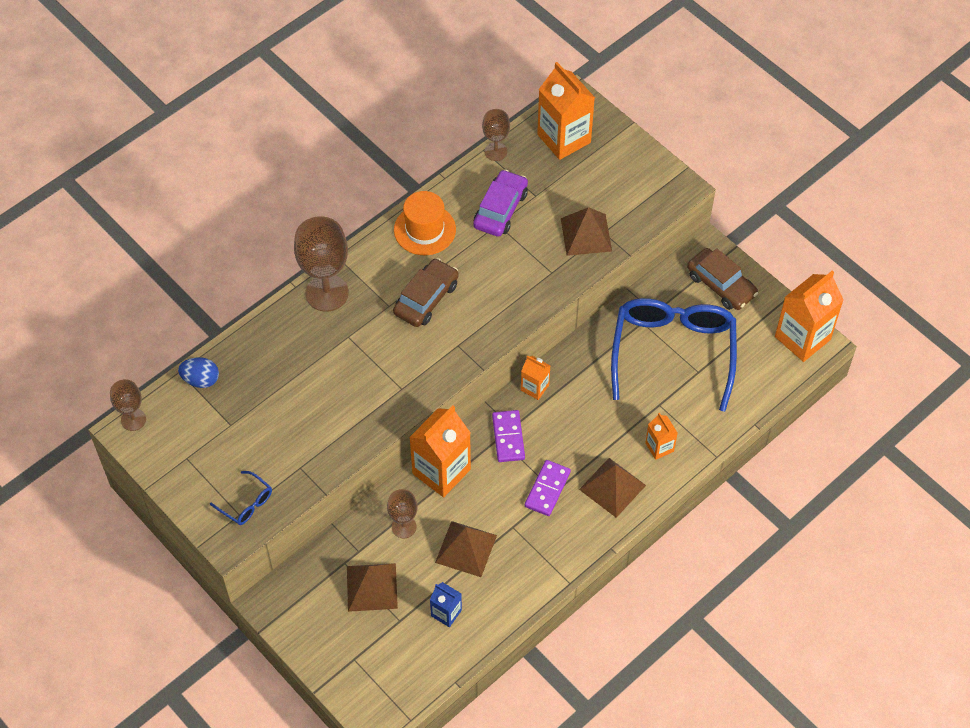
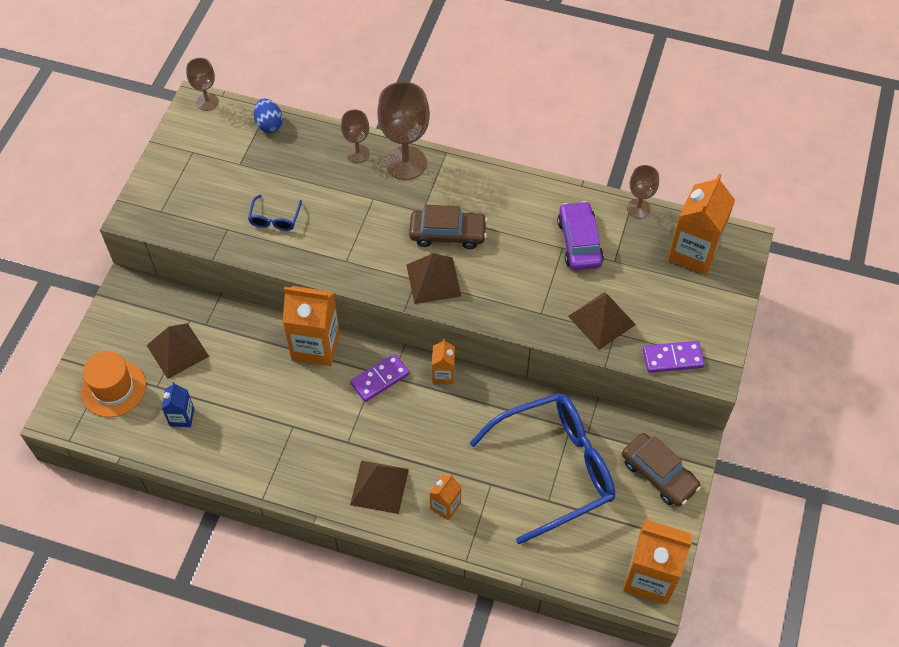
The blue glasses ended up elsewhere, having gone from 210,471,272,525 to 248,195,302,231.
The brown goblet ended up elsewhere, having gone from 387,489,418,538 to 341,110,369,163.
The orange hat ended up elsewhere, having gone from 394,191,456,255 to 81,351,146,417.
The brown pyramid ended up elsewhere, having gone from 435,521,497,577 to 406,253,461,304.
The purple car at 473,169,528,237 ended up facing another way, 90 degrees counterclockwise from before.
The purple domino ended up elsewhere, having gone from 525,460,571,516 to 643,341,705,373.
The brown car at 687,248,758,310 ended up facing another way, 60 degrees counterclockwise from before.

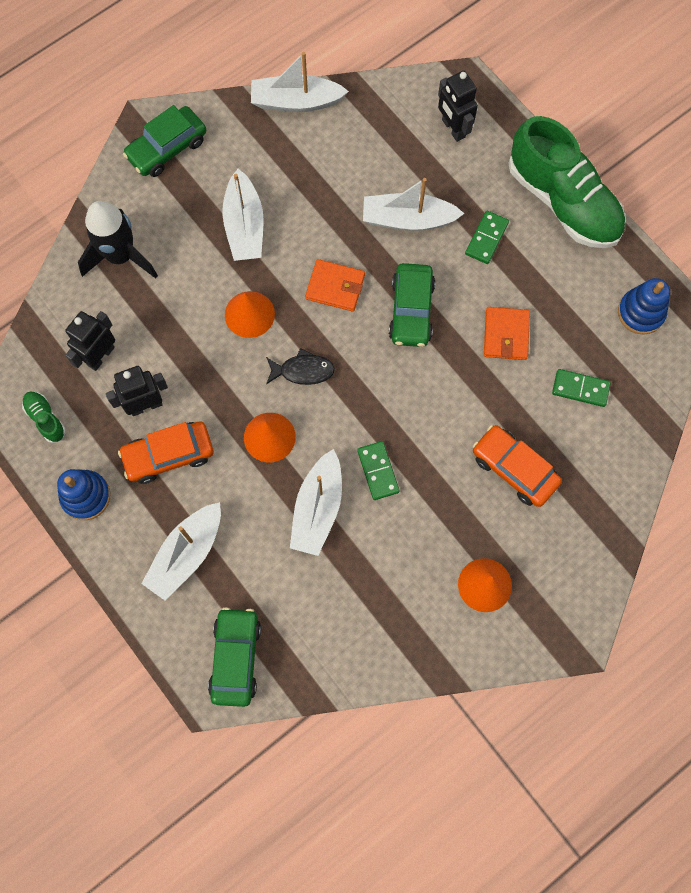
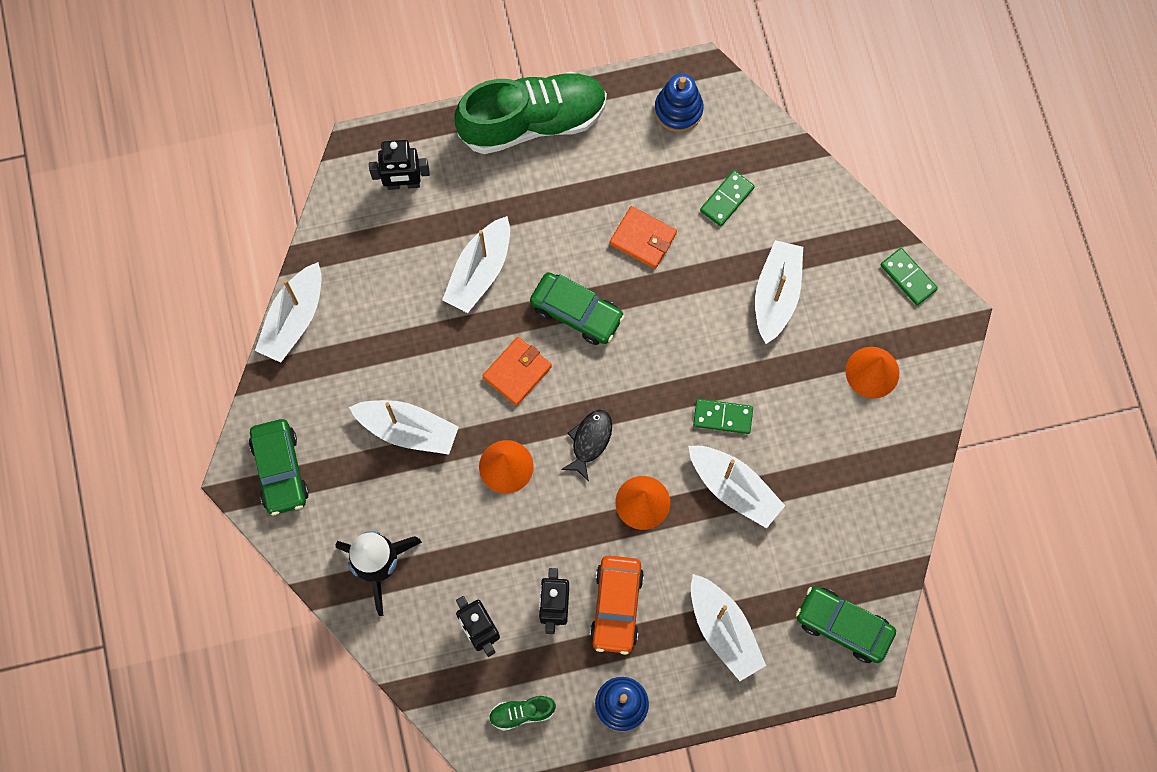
The green domino ended up elsewhere, having gone from 465,211,509,264 to 881,248,938,305.
Where the orange car stood at 473,425,562,507, the white boat came to stand at 755,240,803,344.

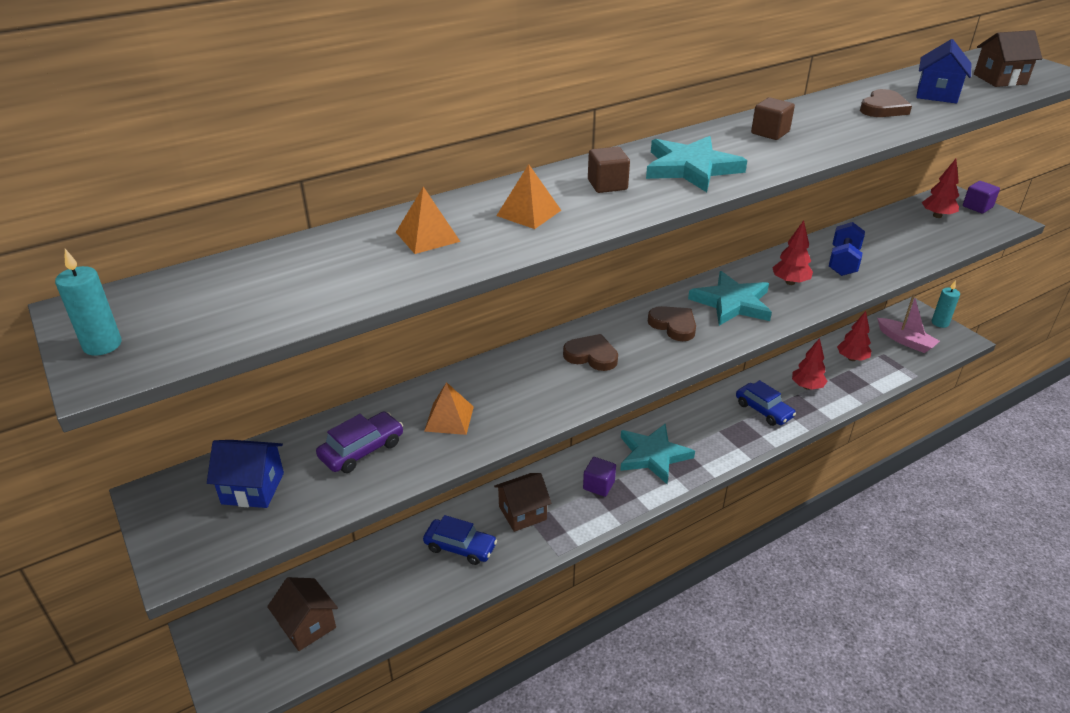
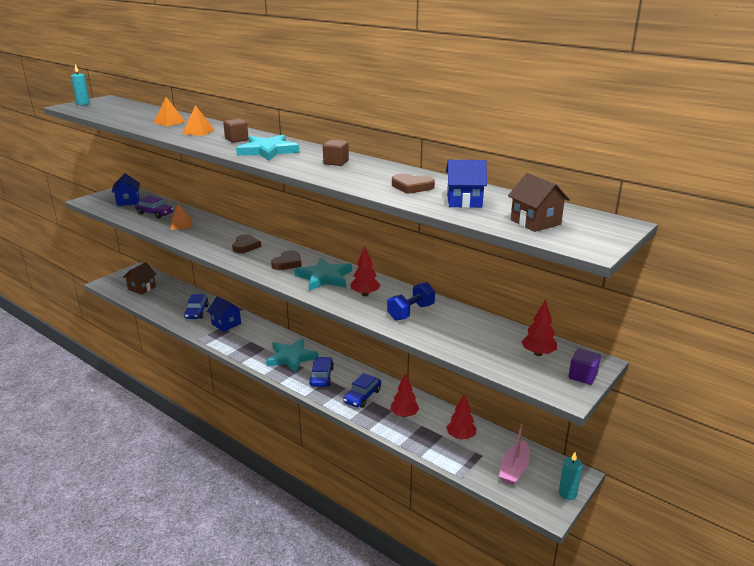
What was the brown house at 494,473,551,532 turned into the blue house at 207,296,243,332.
The second view lost the purple cube at 583,457,616,497.
The blue dumbbell at 829,222,865,276 ended up facing another way, 45 degrees counterclockwise from before.
The second view gained the blue car at 309,357,334,387.

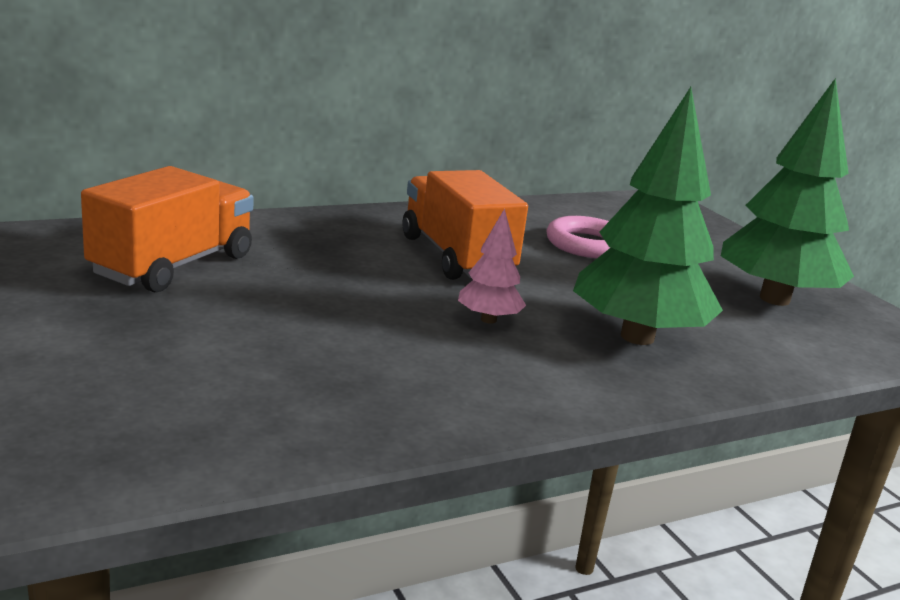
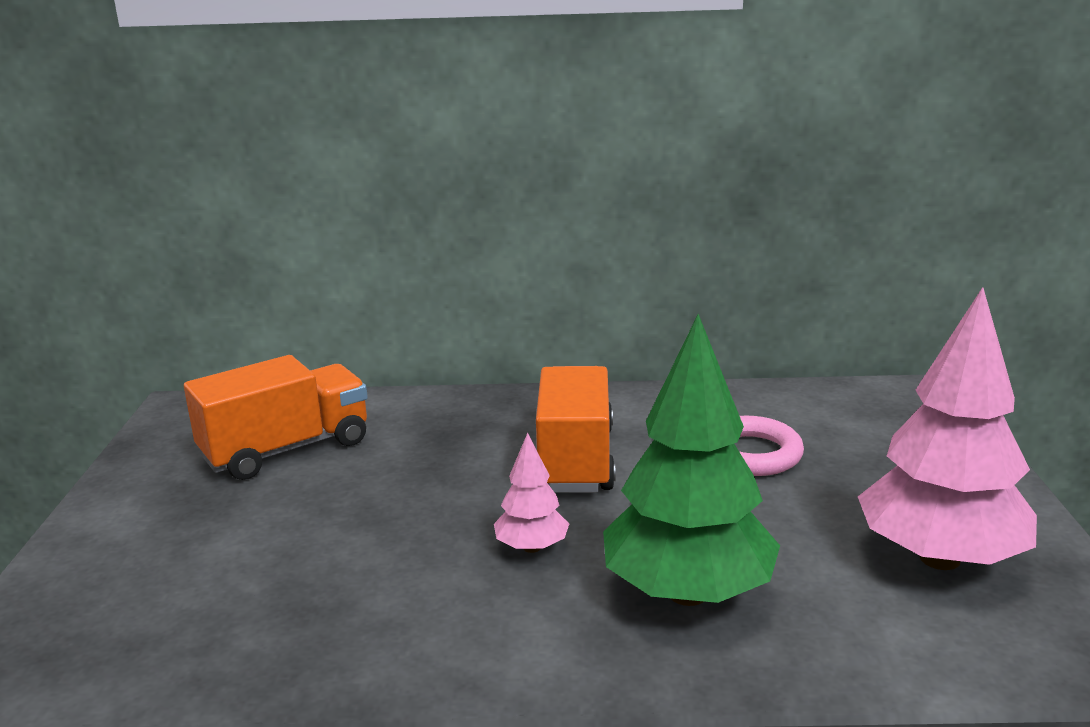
What was the green tree at 721,78,854,306 turned into the pink tree at 858,287,1037,570.

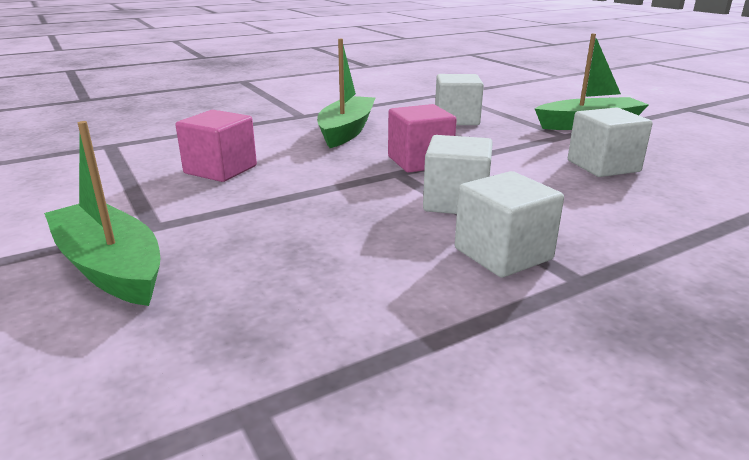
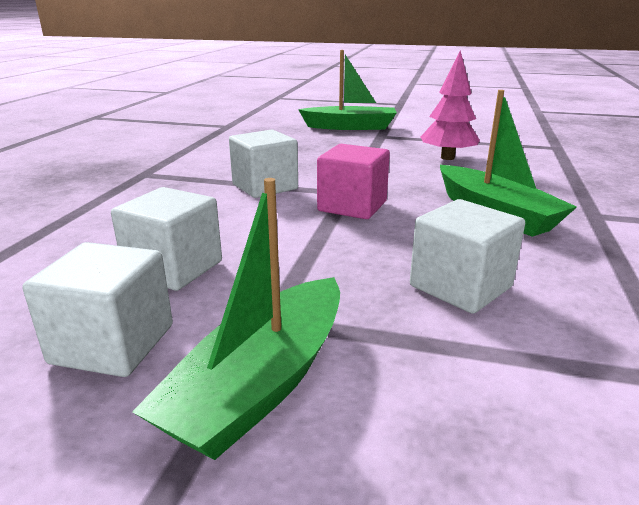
Where the pink cube stood at 176,110,257,182, the pink tree came to stand at 421,50,480,160.
The white cube ended up elsewhere, having gone from 455,171,564,278 to 22,242,173,377.

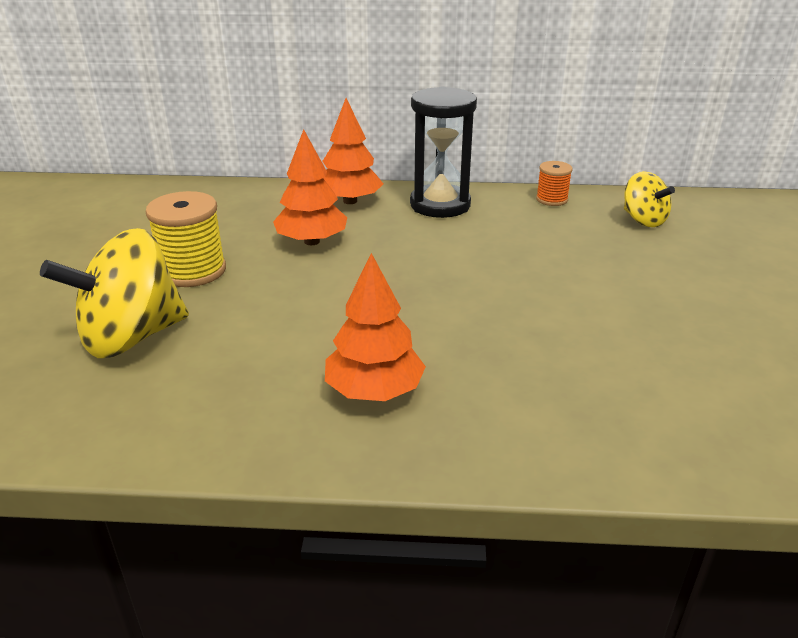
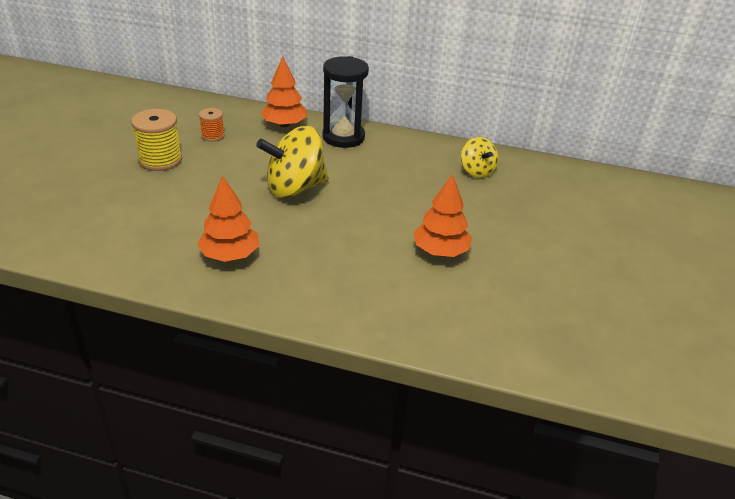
The yellow spinning top ended up elsewhere, having gone from 40,228,189,358 to 256,126,329,198.
The orange tree ended up elsewhere, having gone from 273,129,347,245 to 413,174,472,257.
The orange spool ended up elsewhere, having gone from 536,161,573,206 to 199,108,225,141.

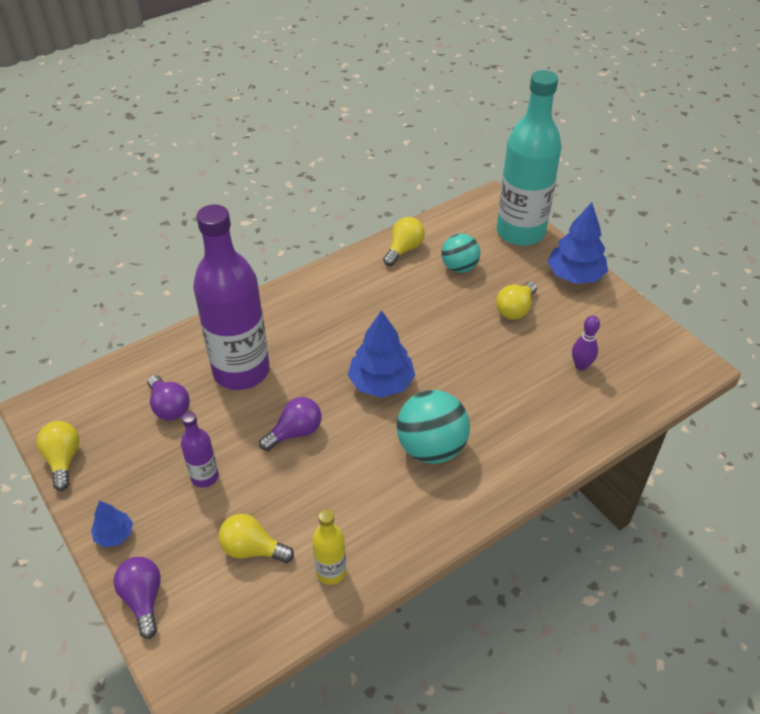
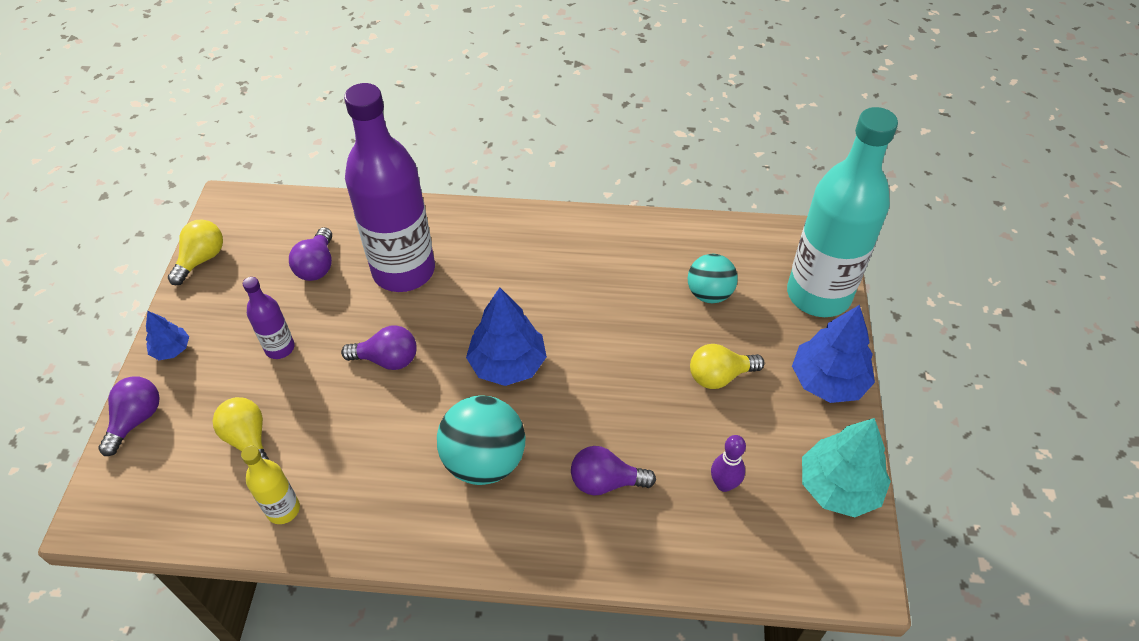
The second view lost the yellow light bulb at 383,217,425,266.
The second view gained the purple light bulb at 571,446,656,496.
The second view gained the turquoise tree at 802,418,891,517.

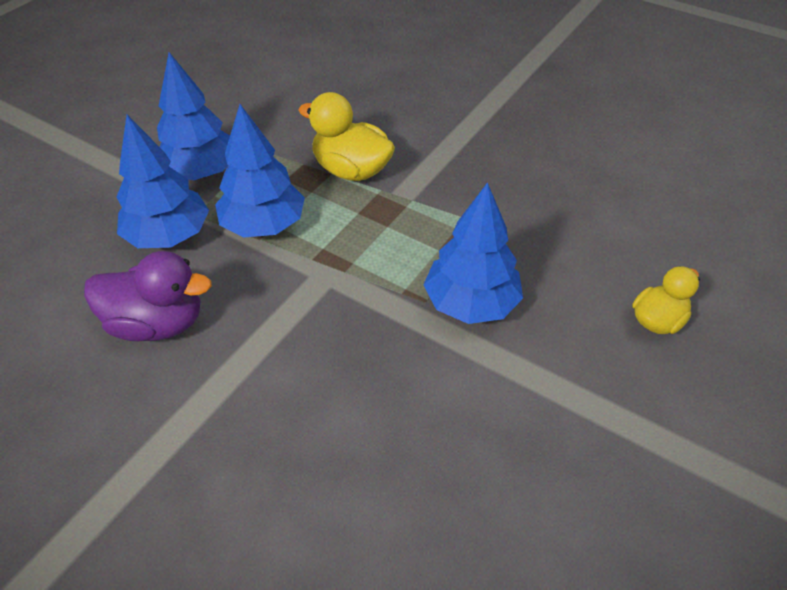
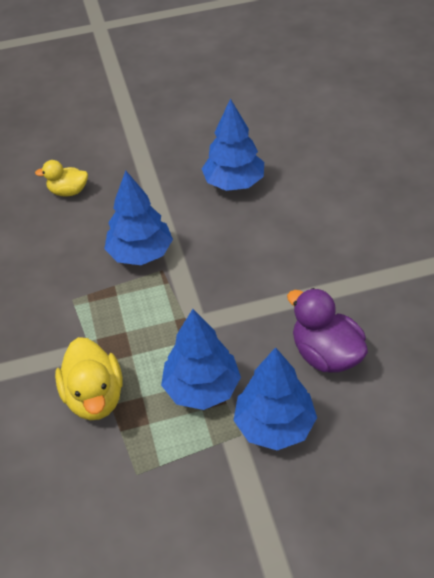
The blue tree ended up elsewhere, having gone from 157,52,230,180 to 202,98,264,191.

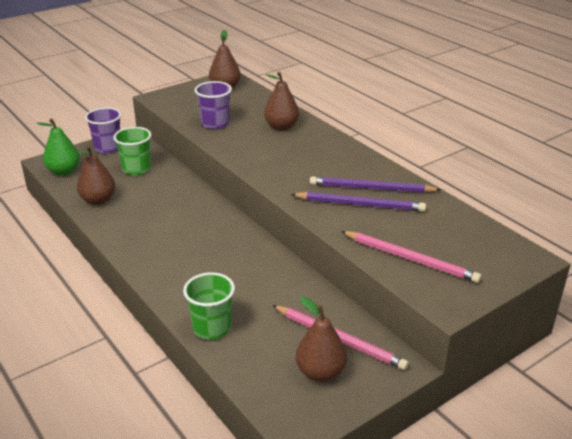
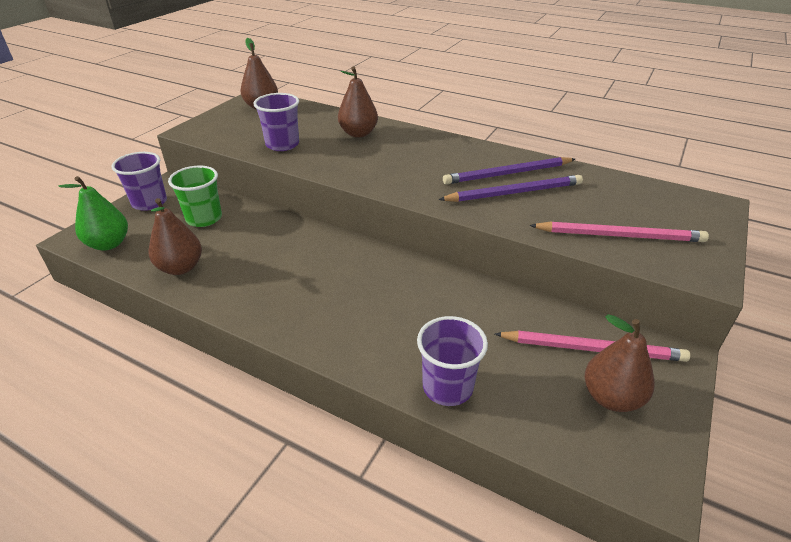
What was the green cup at 183,272,235,340 turned into the purple cup at 417,316,488,406.

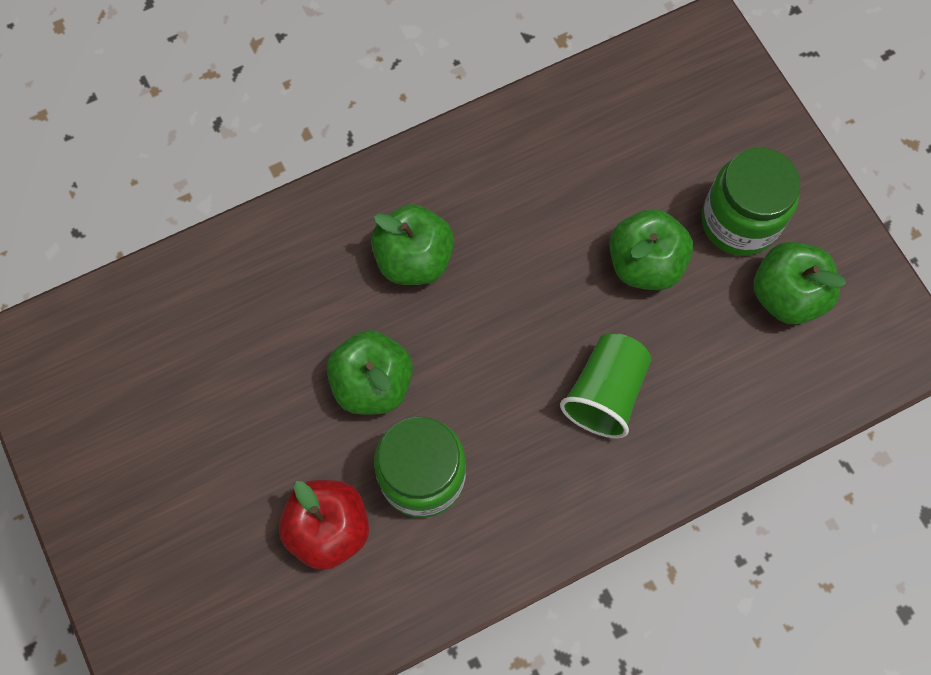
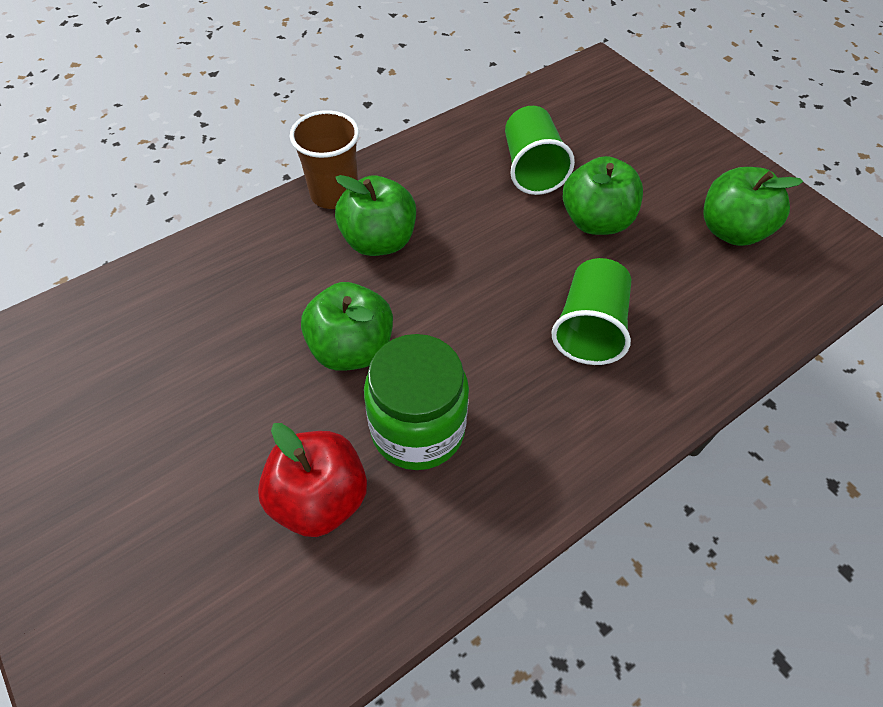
The second view lost the green jar at 701,148,801,256.
The second view gained the brown cup at 290,110,359,209.
The second view gained the green cup at 505,106,575,195.

